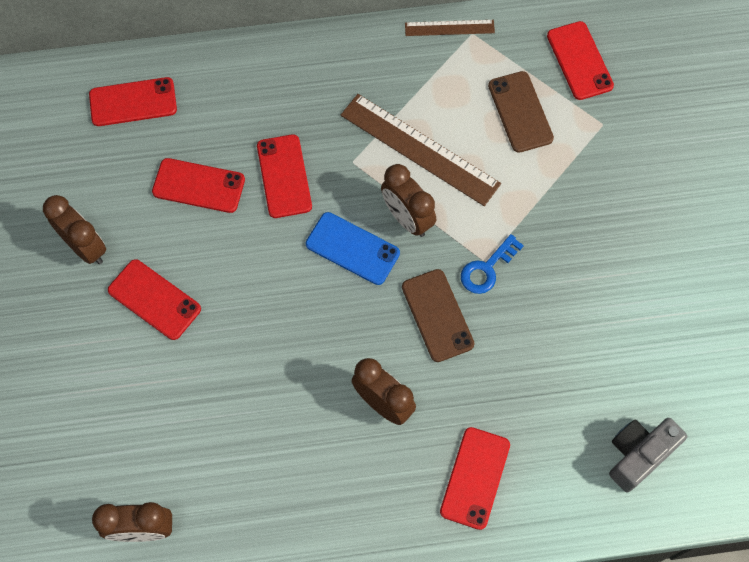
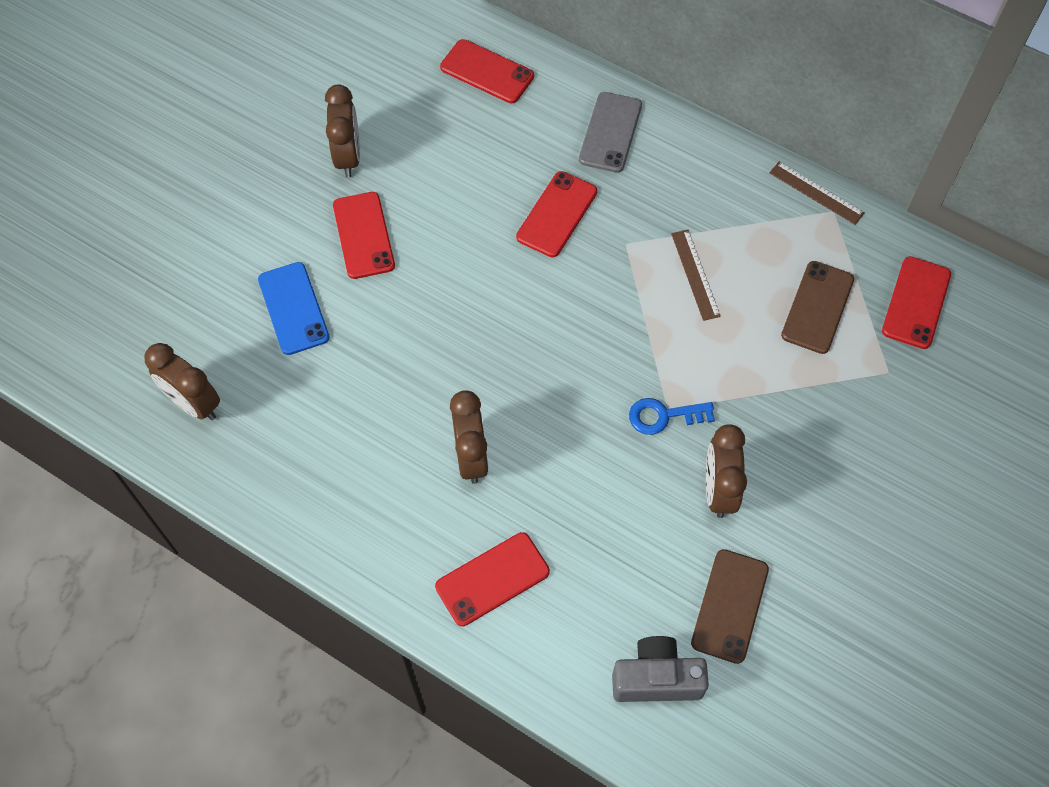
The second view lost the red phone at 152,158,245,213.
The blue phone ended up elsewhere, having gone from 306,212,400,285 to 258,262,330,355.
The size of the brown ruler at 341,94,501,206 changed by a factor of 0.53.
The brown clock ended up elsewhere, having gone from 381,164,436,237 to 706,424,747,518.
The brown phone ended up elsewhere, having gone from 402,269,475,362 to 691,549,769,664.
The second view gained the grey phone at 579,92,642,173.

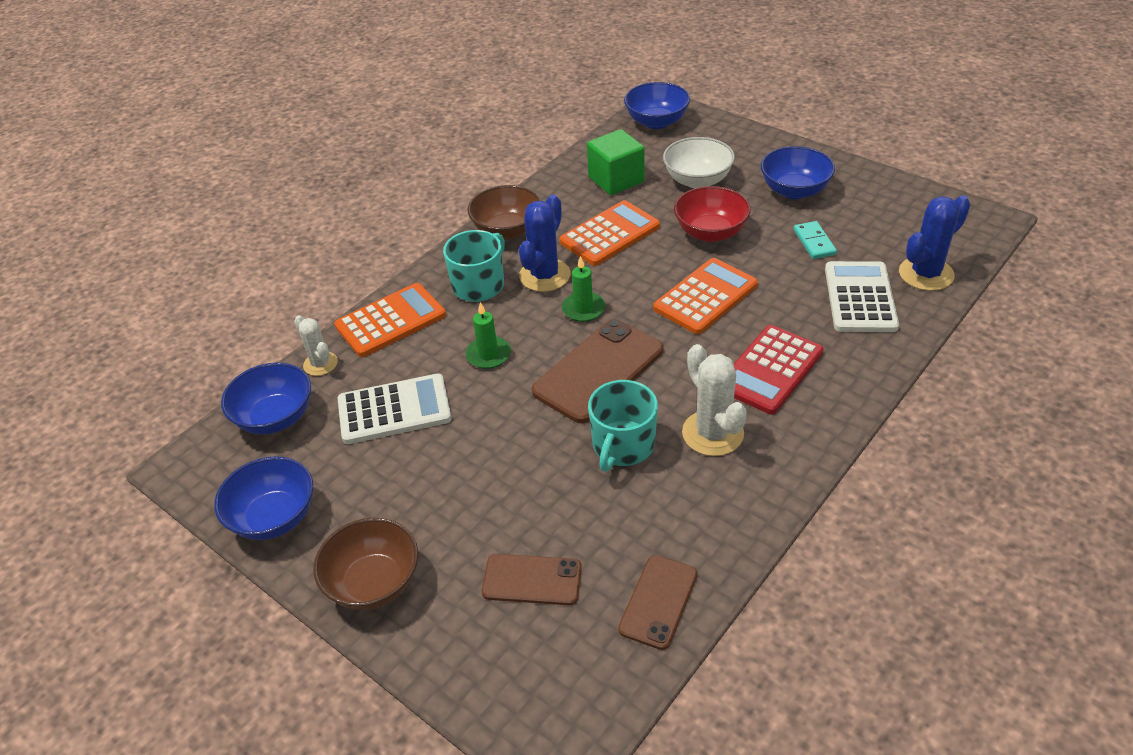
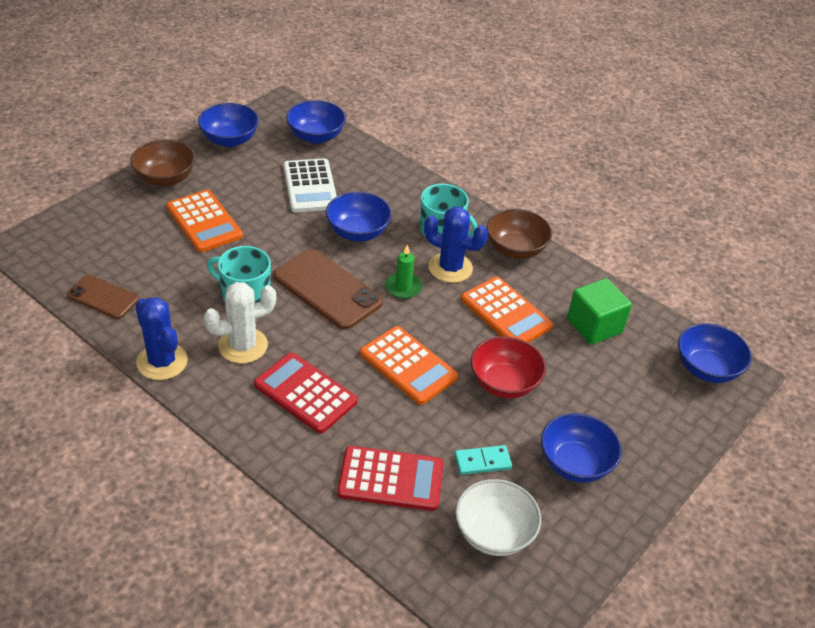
The second view lost the white cactus at 294,315,338,376.
The orange calculator ended up elsewhere, having gone from 334,283,446,357 to 166,190,243,252.
Where the green candle stood at 465,302,511,369, the blue bowl came to stand at 326,192,392,242.
The second view lost the brown phone at 482,554,582,605.
The white bowl ended up elsewhere, having gone from 663,137,735,188 to 455,479,541,556.
What was the white calculator at 825,261,899,332 turned into the red calculator at 337,446,443,511.
The blue cactus ended up elsewhere, having gone from 899,195,970,291 to 135,297,188,380.

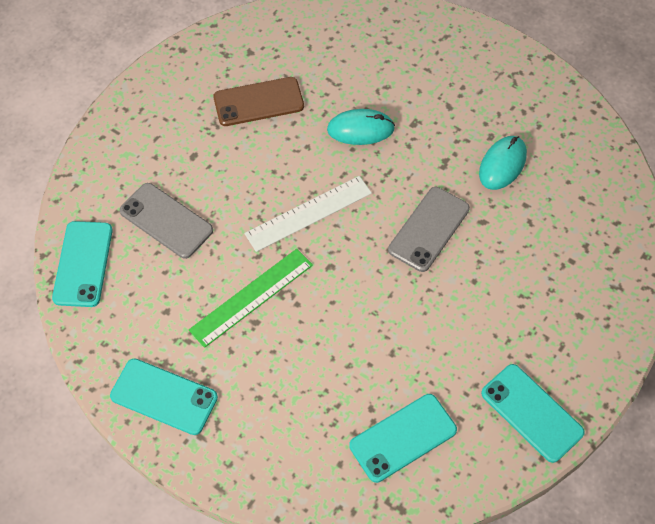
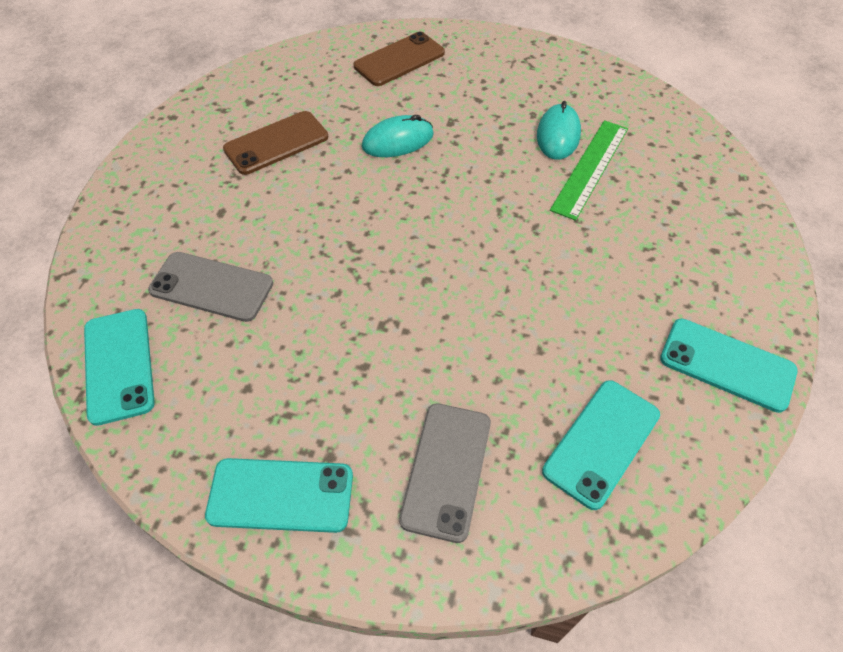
The green ruler ended up elsewhere, having gone from 189,249,313,348 to 550,120,628,221.
The second view lost the white ruler at 244,176,372,252.
The grey phone ended up elsewhere, having gone from 388,187,470,272 to 399,404,491,543.
The second view gained the brown phone at 354,32,445,86.

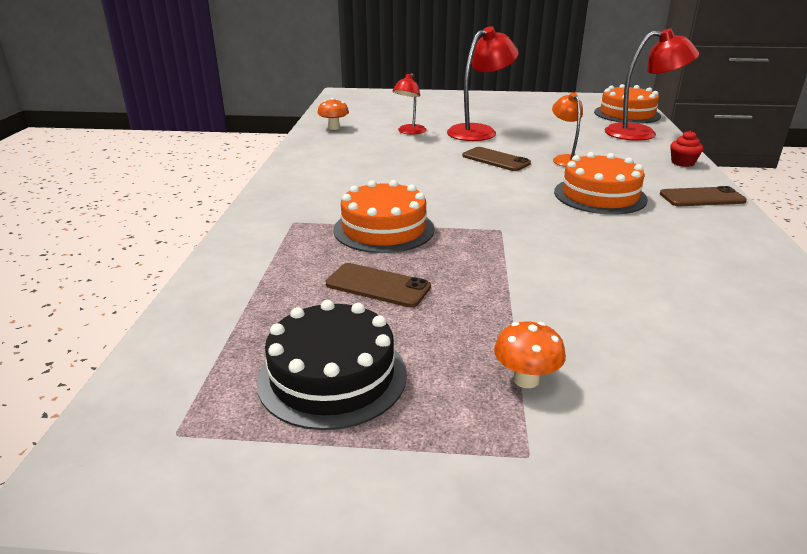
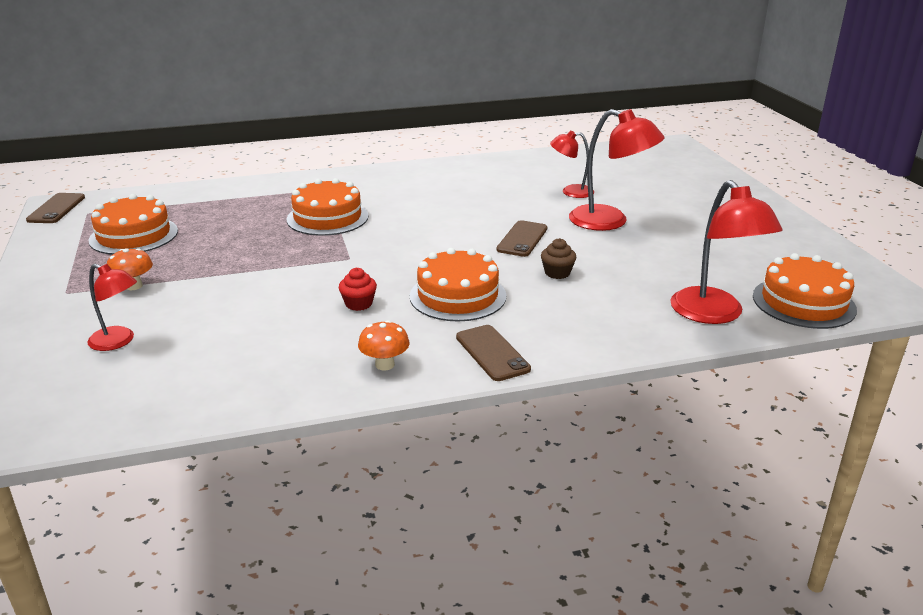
What was the black cake at 257,300,407,430 turned into the orange cake at 88,194,178,255.
The orange mushroom ended up elsewhere, having gone from 317,98,349,130 to 358,320,410,371.
The brown phone ended up elsewhere, having gone from 326,263,431,308 to 26,193,85,223.
Where the orange lamp stood at 552,92,583,167, the brown cupcake came to stand at 541,238,577,279.
The red cupcake ended up elsewhere, having gone from 670,131,703,167 to 339,268,377,311.
The second view gained the red lamp at 87,264,137,351.

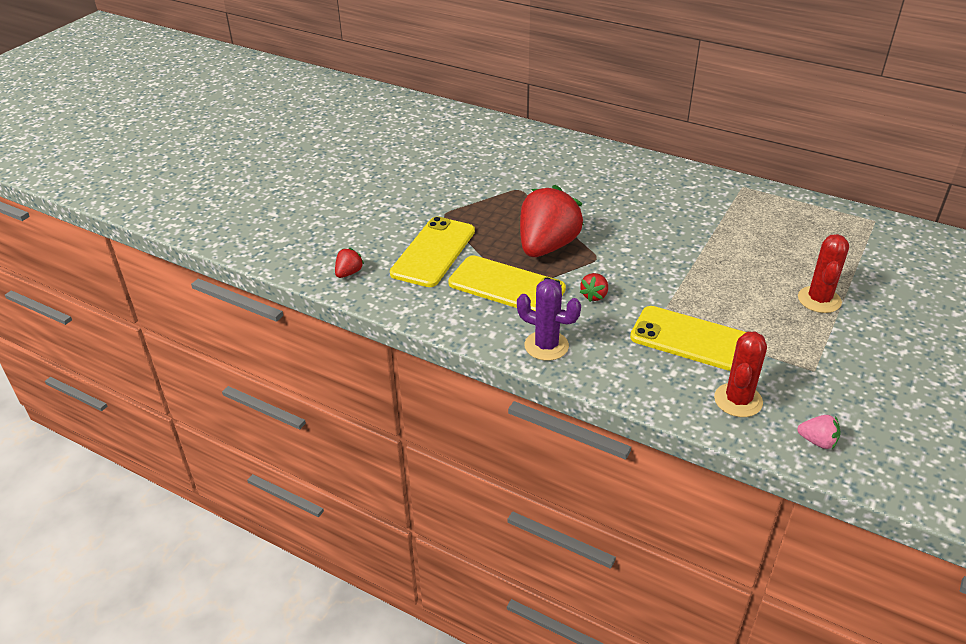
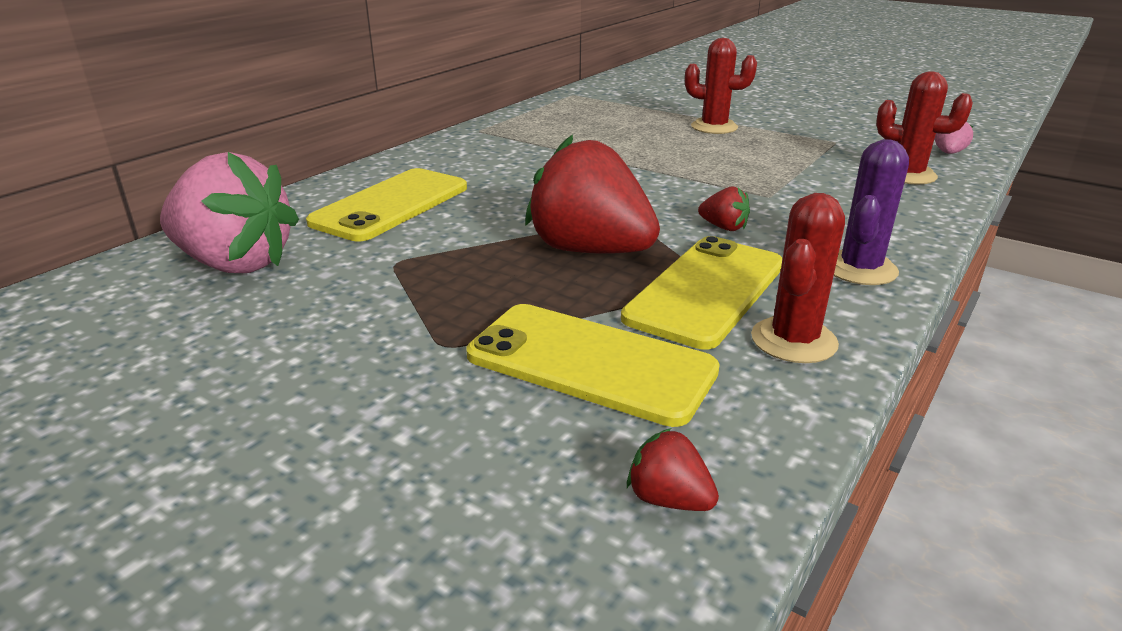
The yellow phone ended up elsewhere, having gone from 630,306,746,371 to 306,168,467,242.
The second view gained the pink strawberry at 160,152,299,273.
The second view gained the red cactus at 751,193,845,363.

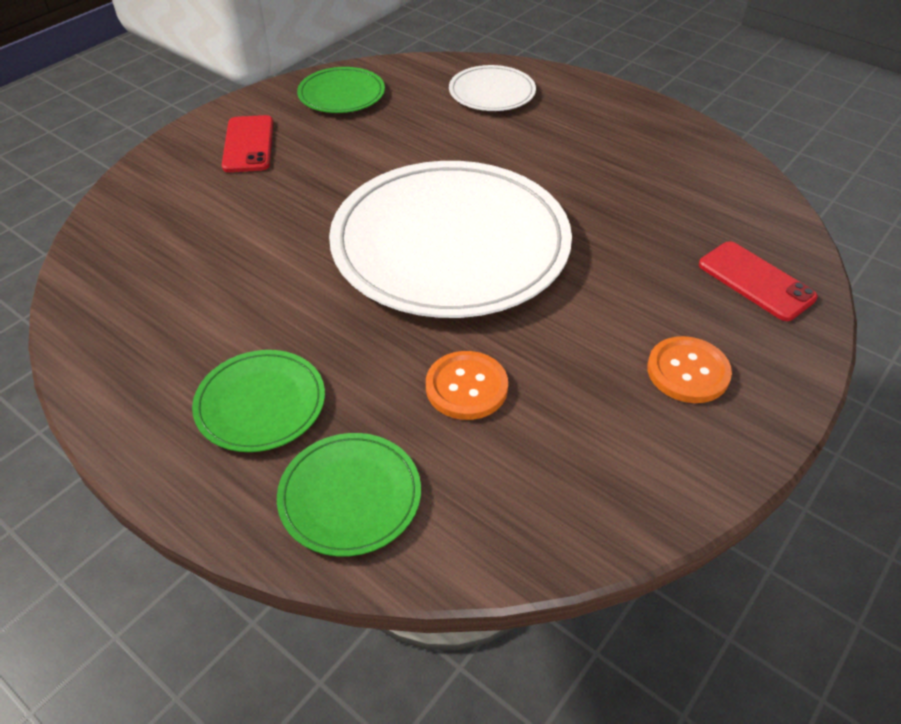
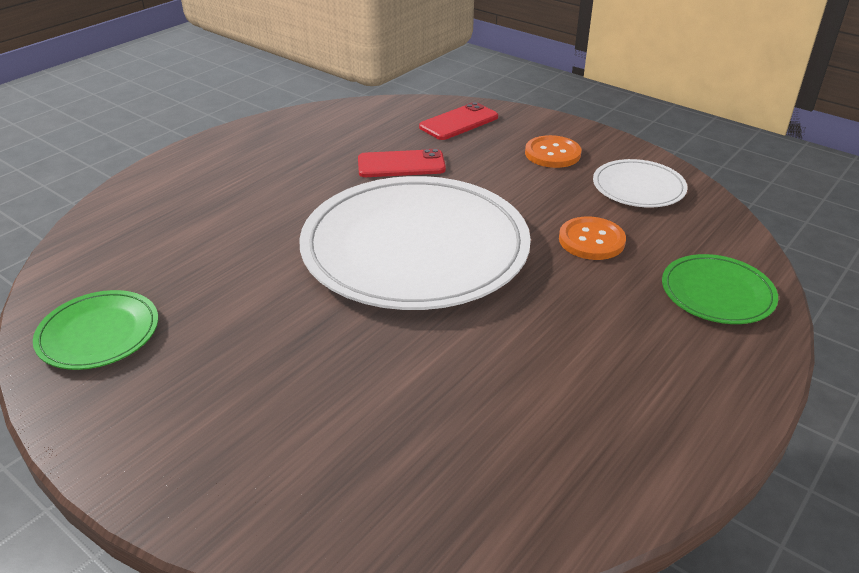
The second view lost the green plate at 192,350,325,452.
The red phone ended up elsewhere, having gone from 222,115,273,172 to 358,149,446,177.
The white plate ended up elsewhere, having gone from 449,65,536,111 to 593,159,688,208.

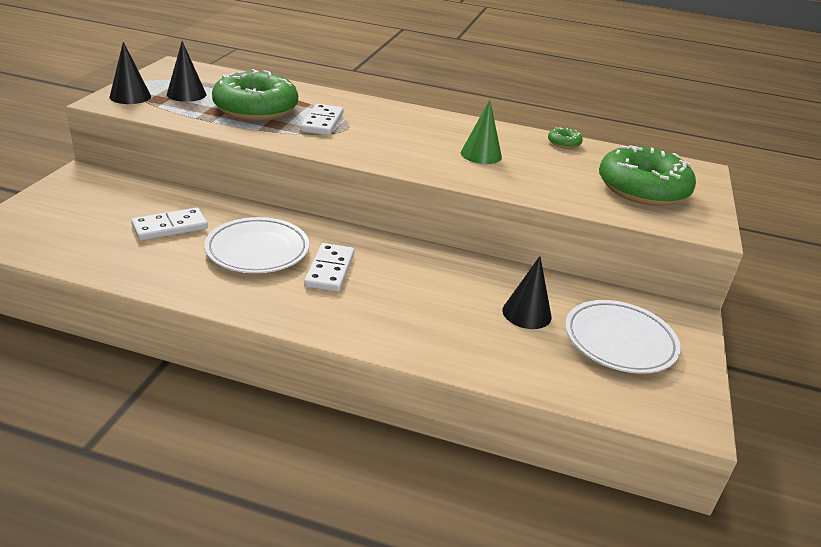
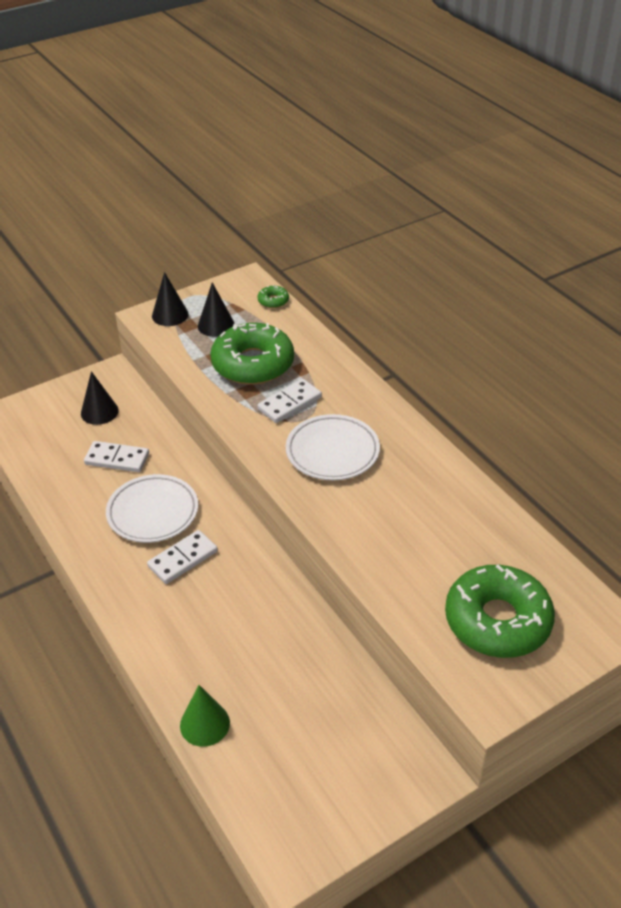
The green cone ended up elsewhere, having gone from 461,100,502,164 to 180,685,230,747.
The black cone ended up elsewhere, having gone from 502,256,552,329 to 81,371,119,425.
The green donut ended up elsewhere, having gone from 548,127,583,149 to 257,285,289,308.
The white plate ended up elsewhere, having gone from 565,300,681,374 to 286,414,380,480.

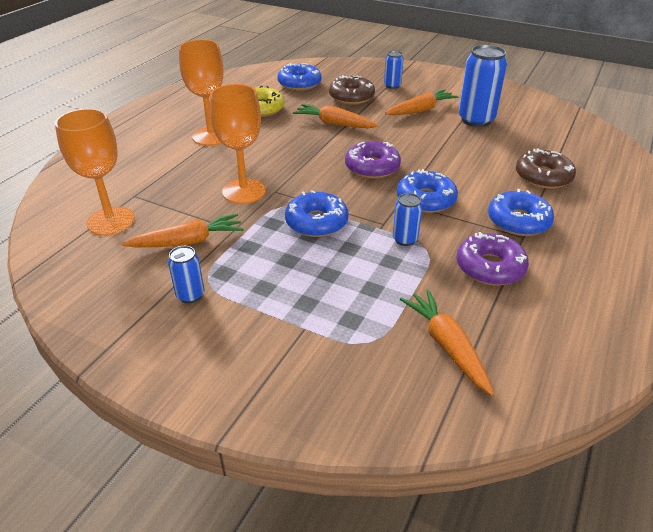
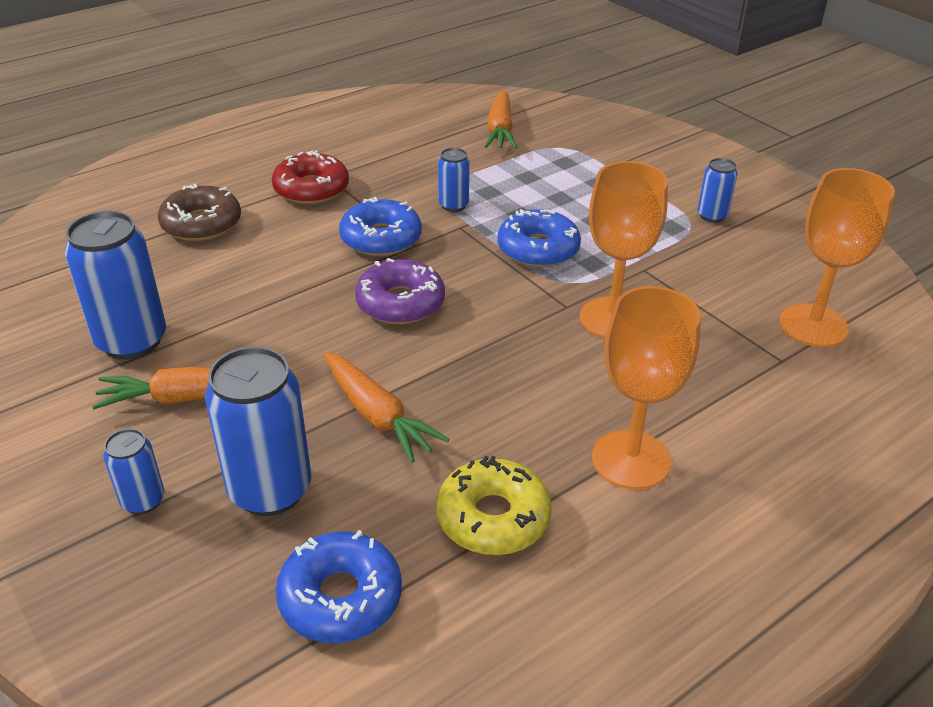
The second view lost the orange carrot at 122,214,244,247.
Where the brown donut stood at 329,75,375,105, the blue can came to stand at 205,346,311,516.
The second view lost the purple donut at 457,232,529,285.
What was the blue donut at 488,189,554,236 turned into the red donut at 272,151,349,204.

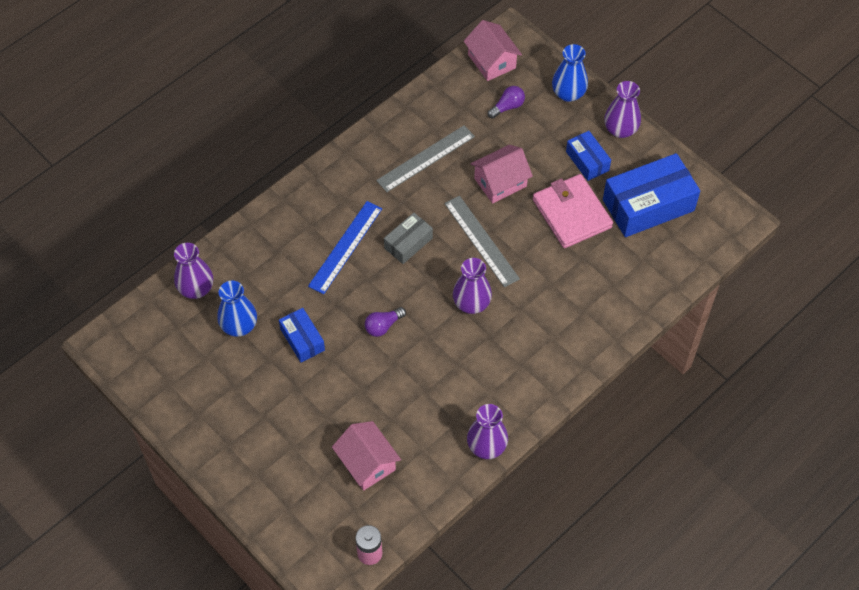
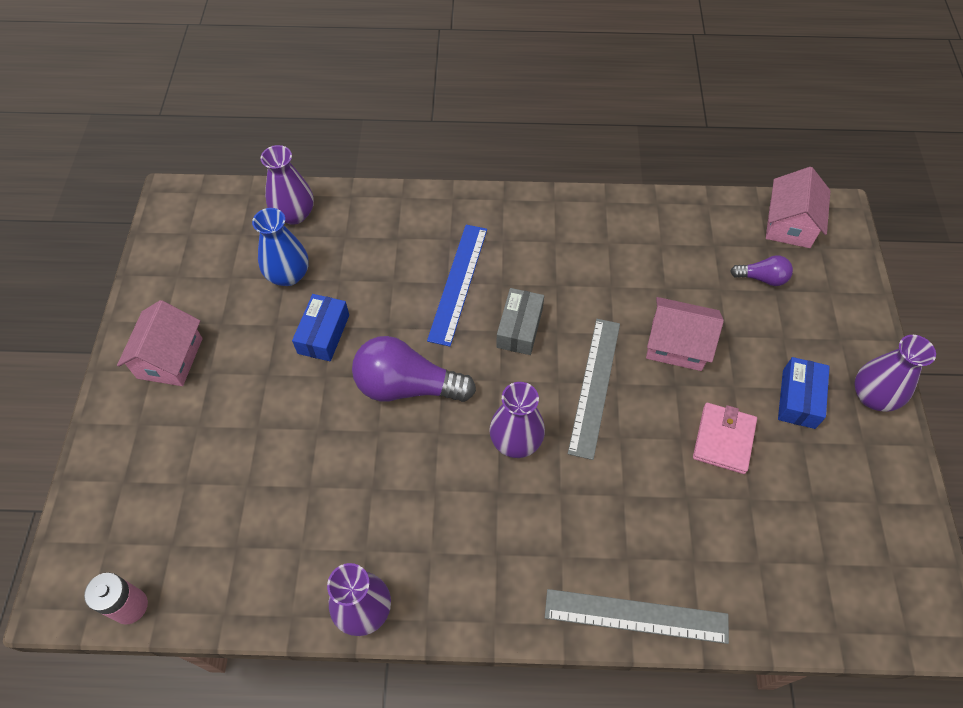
The blue ruler at 308,201,382,294 ended up facing another way, 60 degrees counterclockwise from before.
The pink house ended up elsewhere, having gone from 332,421,401,491 to 117,300,202,386.
The size of the purple light bulb at 365,307,406,337 changed by a factor of 1.95.
The grey ruler ended up elsewhere, having gone from 376,125,475,192 to 545,589,729,644.
The grey box at 384,213,433,264 ended up facing another way, 75 degrees counterclockwise from before.
The size of the pink wallet at 533,174,613,248 changed by a factor of 0.65.
The second view lost the blue vase at 552,44,588,102.
The second view lost the blue box at 603,153,700,237.

